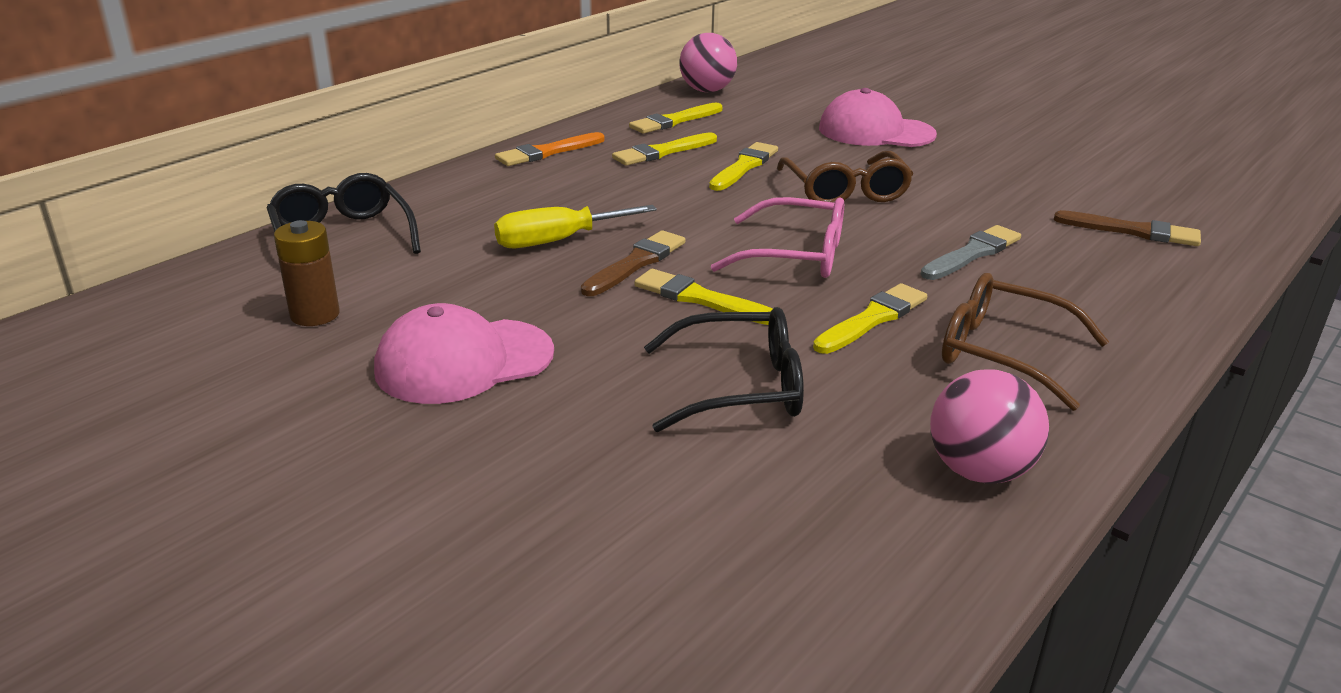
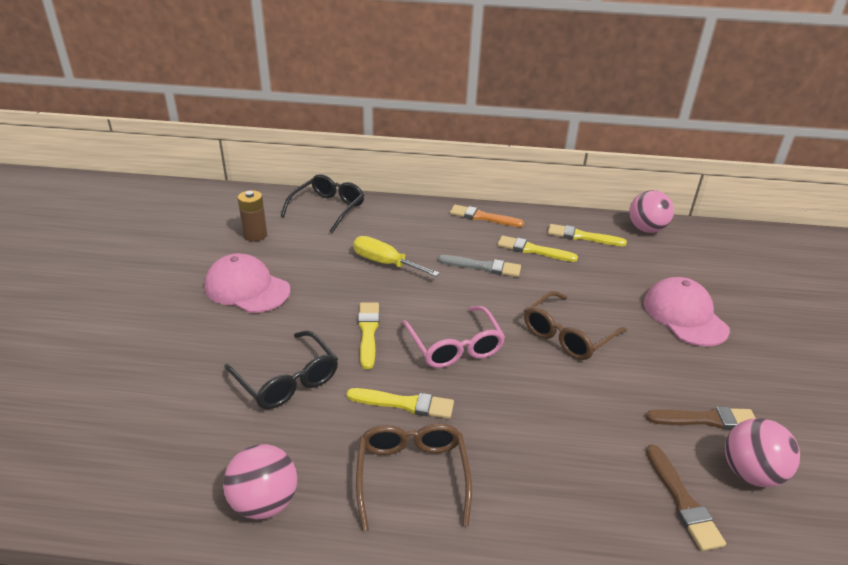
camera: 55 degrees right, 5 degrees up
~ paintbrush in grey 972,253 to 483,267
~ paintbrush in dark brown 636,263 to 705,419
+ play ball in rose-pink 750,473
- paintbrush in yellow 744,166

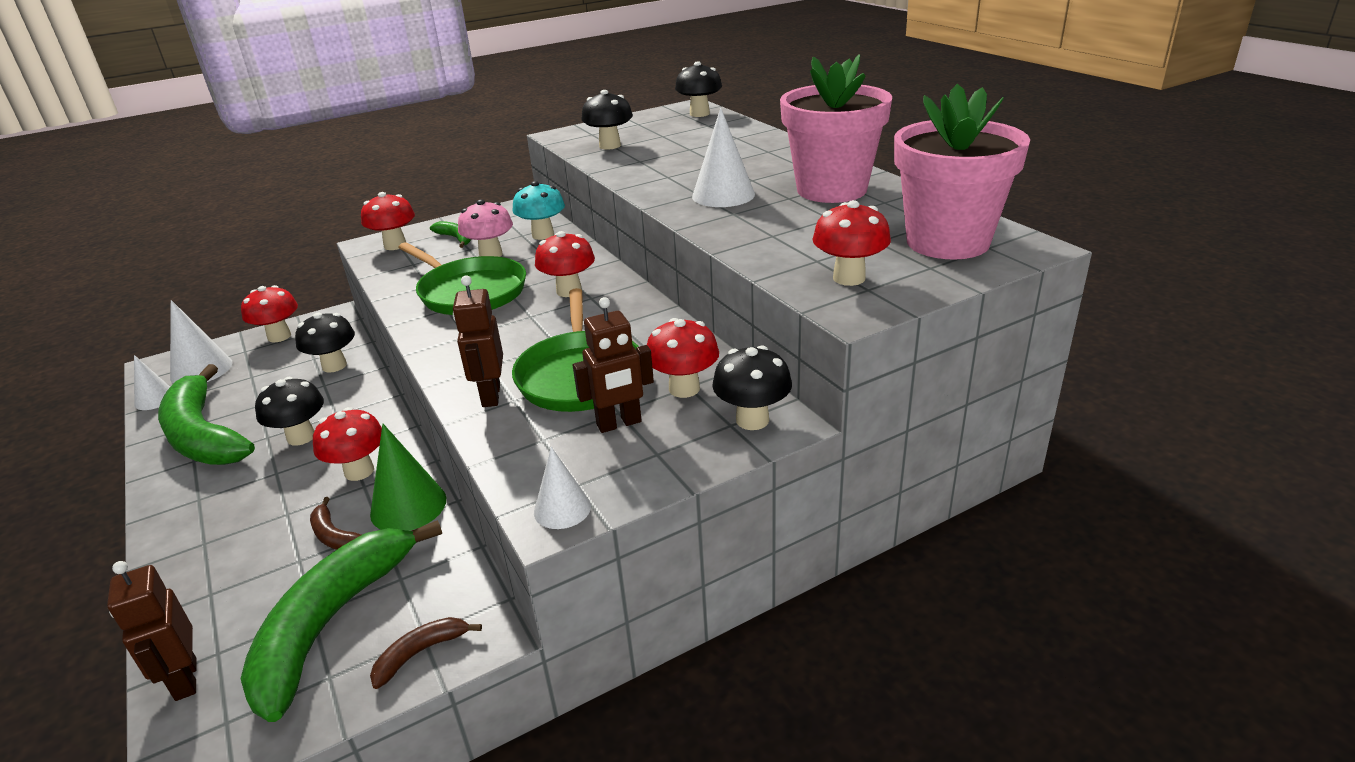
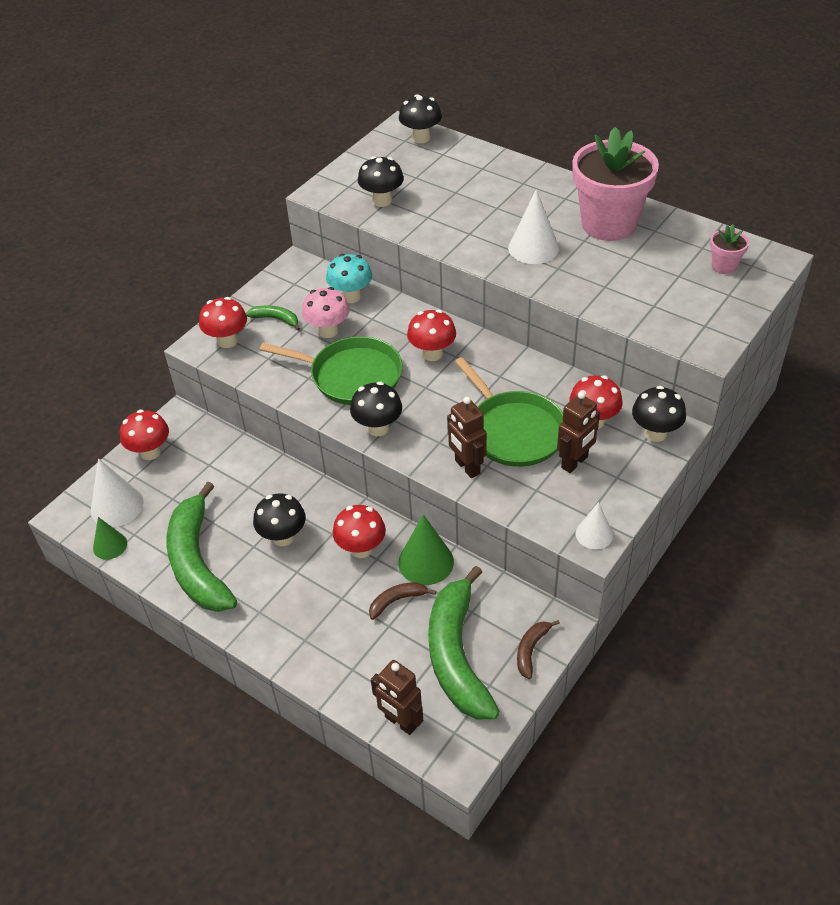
camera: 25 degrees left, 15 degrees up
~ cone shape in white 155,399 to cone shape in green 110,545
~ banana in green 203,435 = 197,562 45 degrees clockwise
~ fungus in black 334,366 to 378,428
~ banana in dark brown 335,536 = 397,601 135 degrees clockwise
~ potted plant in rose-pink 947,242 = 724,266 x0.44
- fungus in crimson 849,278

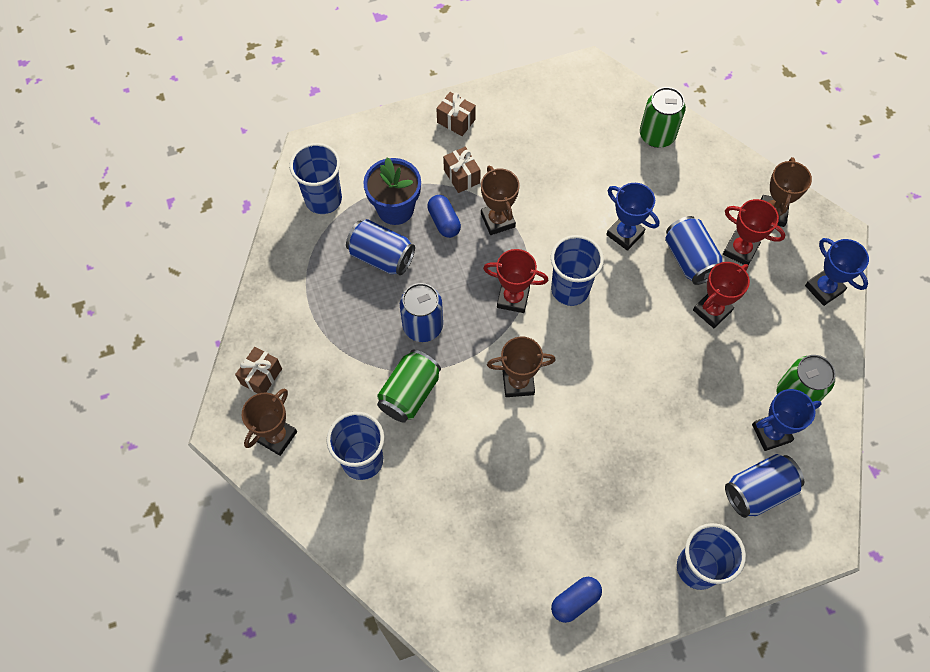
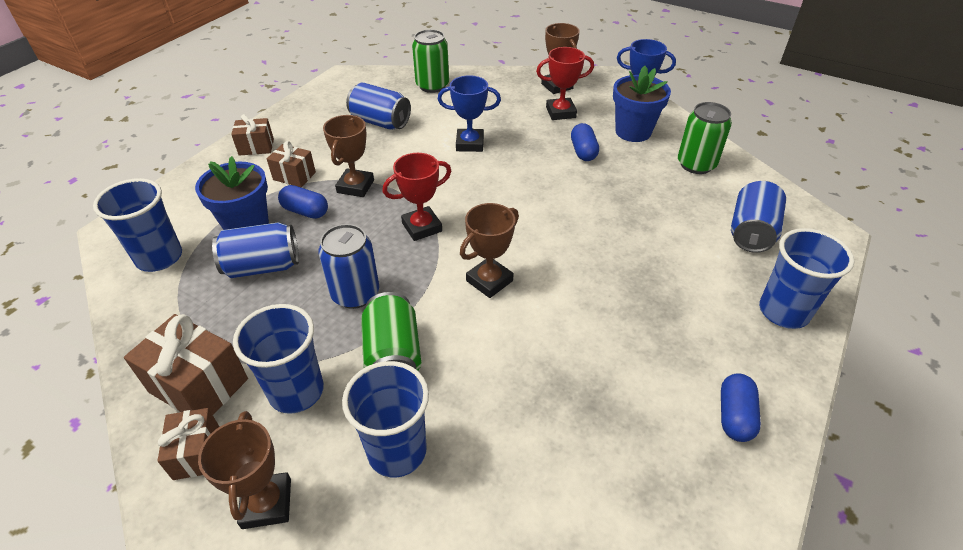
camera: 40 degrees left, 20 degrees down
+ wrapped gift in dark brown 199,385
~ beaker in blue 570,289 to 296,391
~ prize cup in dark brown 498,220 = 355,186 75 degrees clockwise
~ can in blue 690,259 to 380,122
~ prize cup in crimson 712,310 to pill shape in blue 583,151
+ potted plant in blue 633,132
- prize cup in blue 771,433

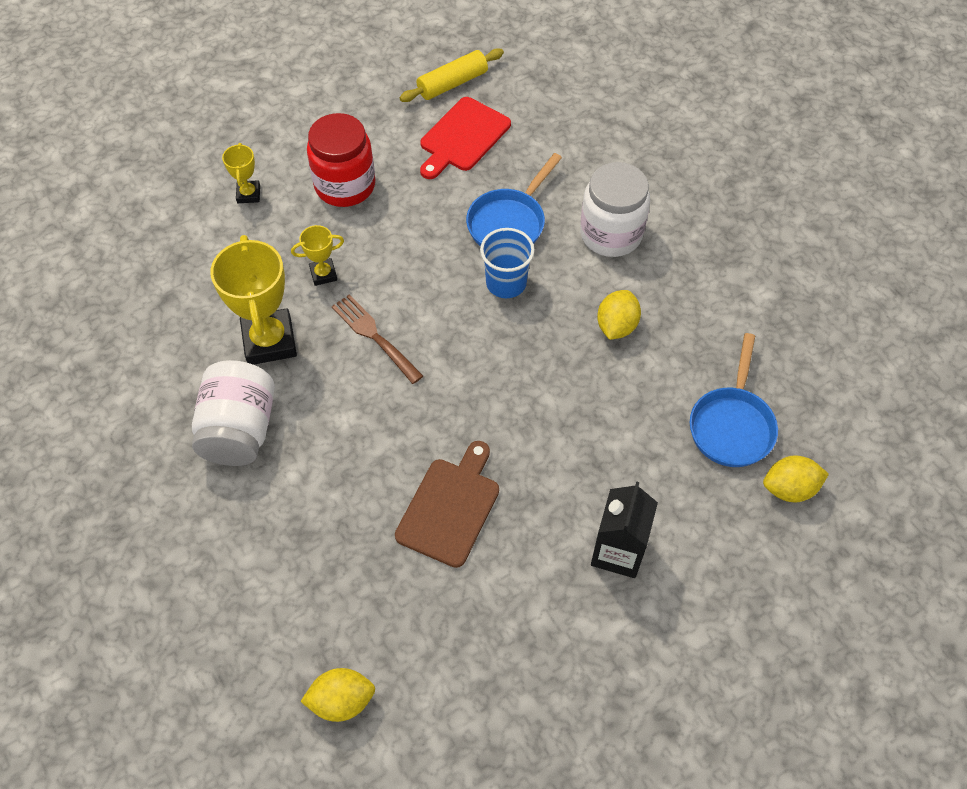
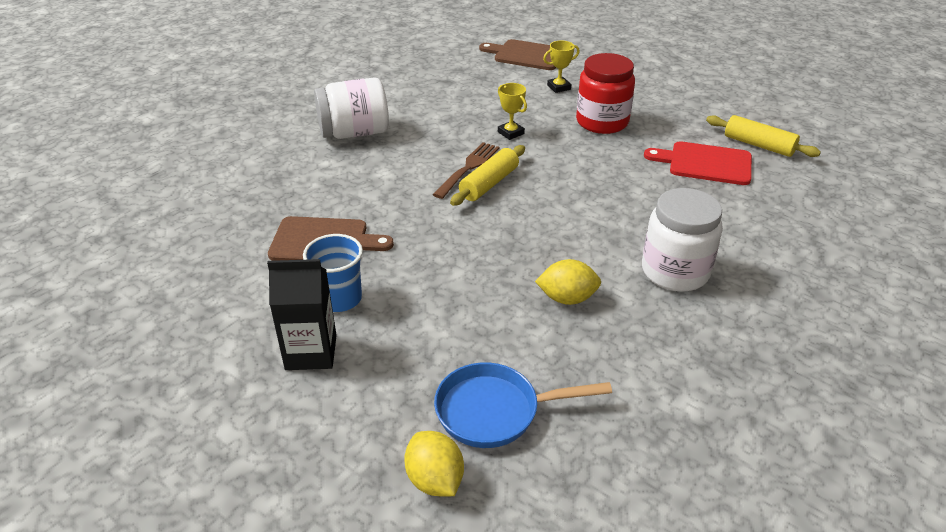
camera: 70 degrees right, 20 degrees down
~ beaker in blue 506,283 to 339,299
+ rolling pin in yellow 489,184
+ bread board in dark brown 526,55
- prize cup in yellow 269,341
- toy lemon in yellow 341,701
- frying pan in blue 509,222

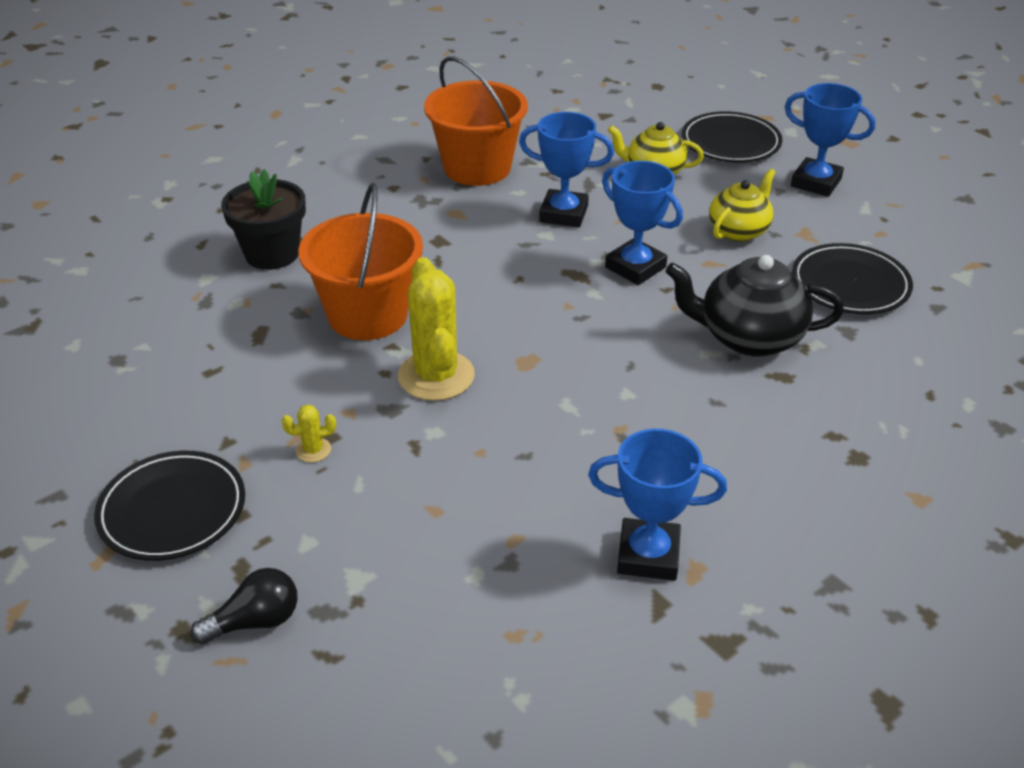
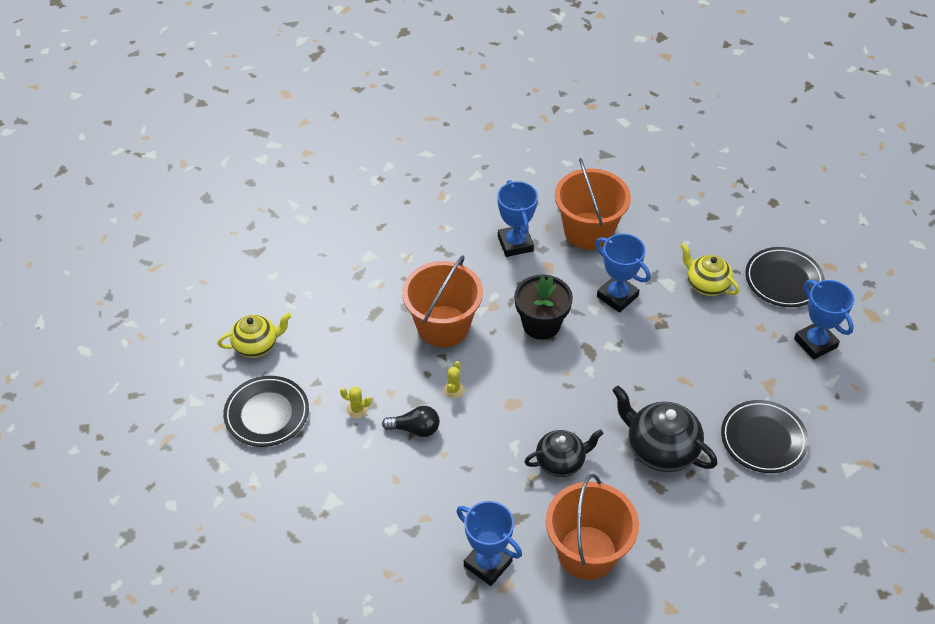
camera: 30 degrees right, 10 degrees up
~ china teapot in yellow 739,231 to 256,345
~ bulb in black 255,621 to 415,429
~ prickly plant in yellow 436,376 = 453,390 x0.43
~ prize cup in blue 635,267 to 515,244
~ potted plant in black 272,254 to 541,324
+ china teapot in black 561,462
+ sand bucket in bright orange 587,552

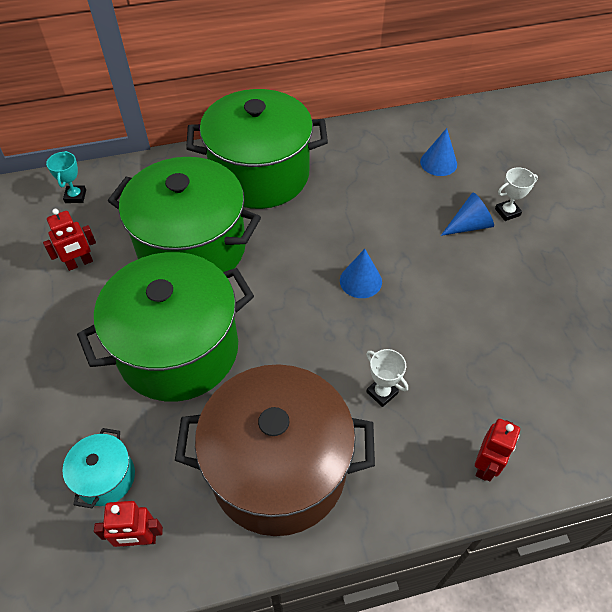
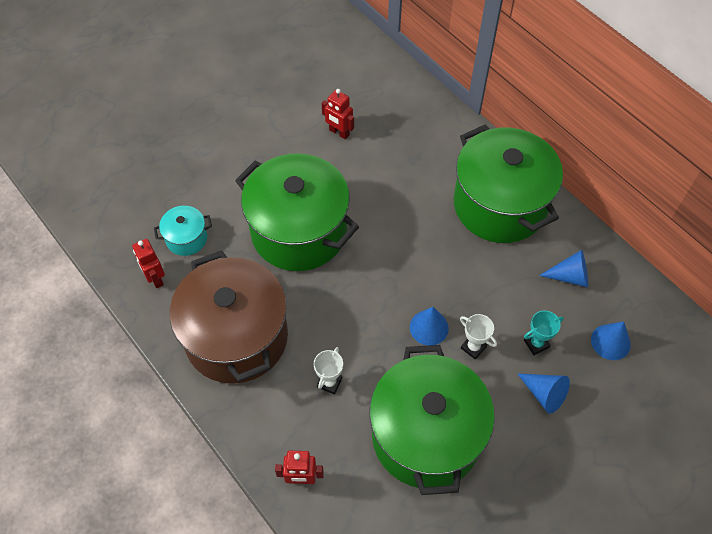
camera: 65 degrees right, 5 degrees up
~ pot in green 192,248 to 426,435
~ prize cup in white 507,212 to 473,347
~ prize cup in aqua 75,196 to 536,344
+ cone shape in blue 570,276

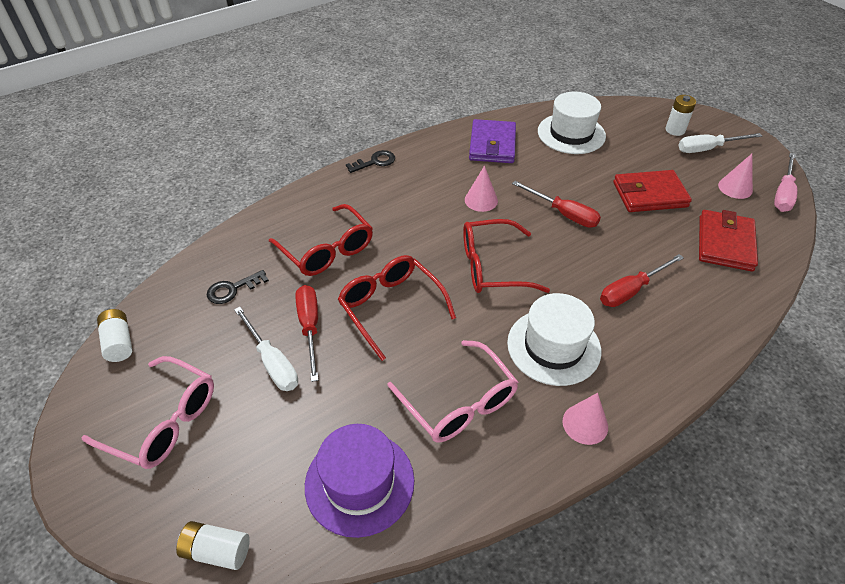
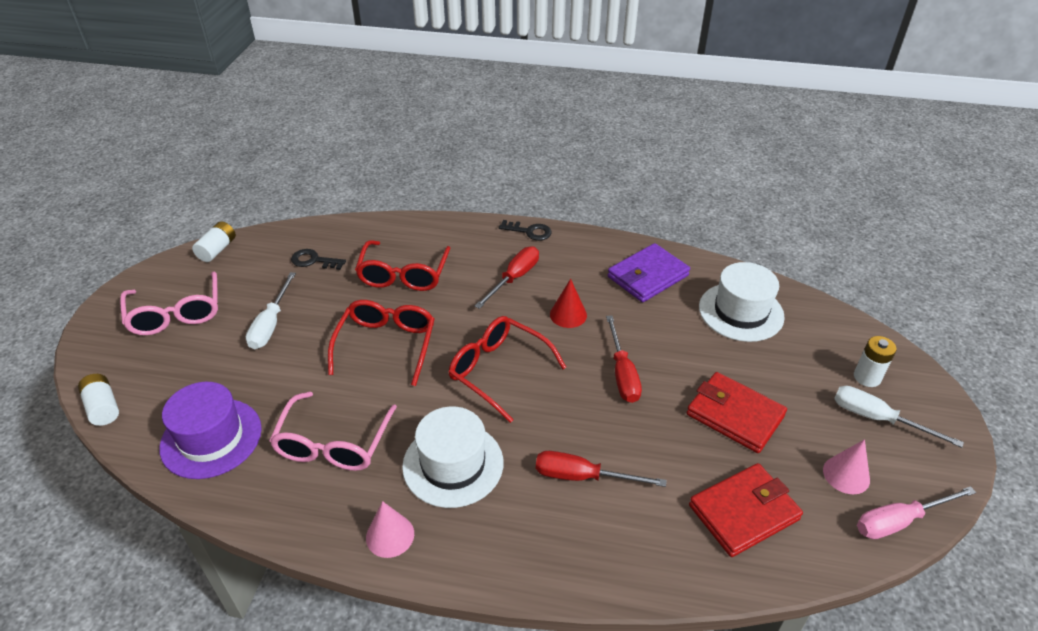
camera: 45 degrees right, 5 degrees down
~ flat screwdriver in crimson 310,327 to 514,278
~ cone shape in rose-pink 481,200 to cone shape in crimson 568,314

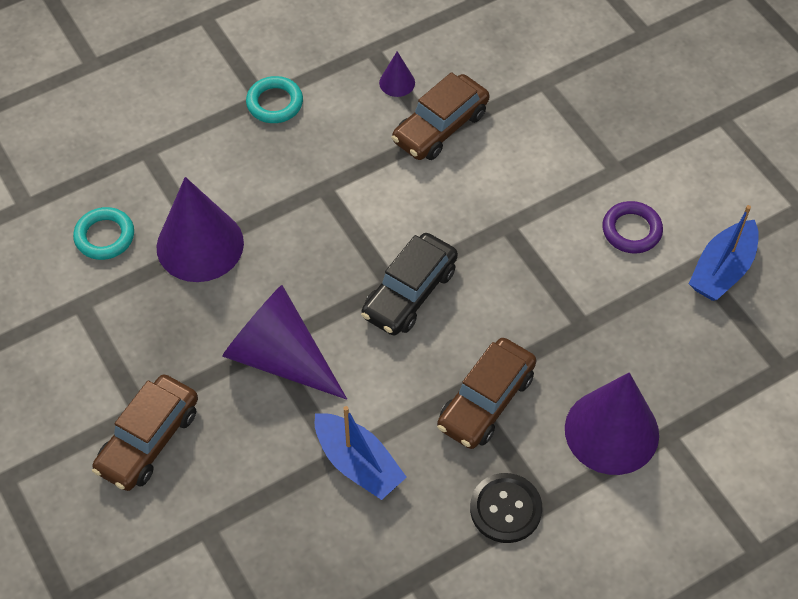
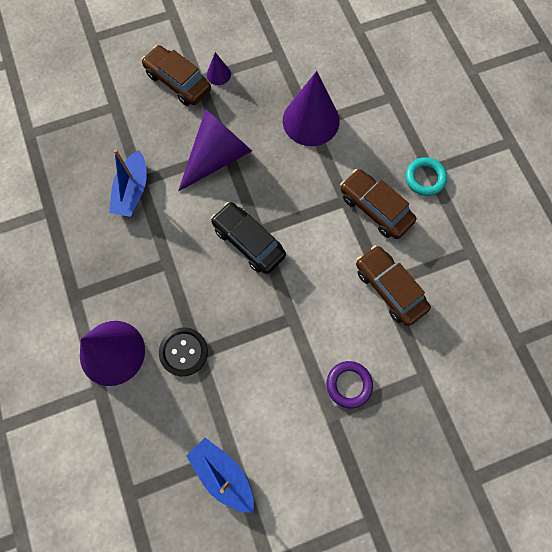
camera: 100 degrees right, 15 degrees up
~ sailboat in blue 358,463 = 132,191 45 degrees counterclockwise
~ sewing button in black 505,509 to 183,352
~ cone shape in violet 397,82 to 218,74
~ hoop in violet 631,230 to 349,384
~ automobile in dark brown 486,401 to 375,208
- hoop in aqua 105,236

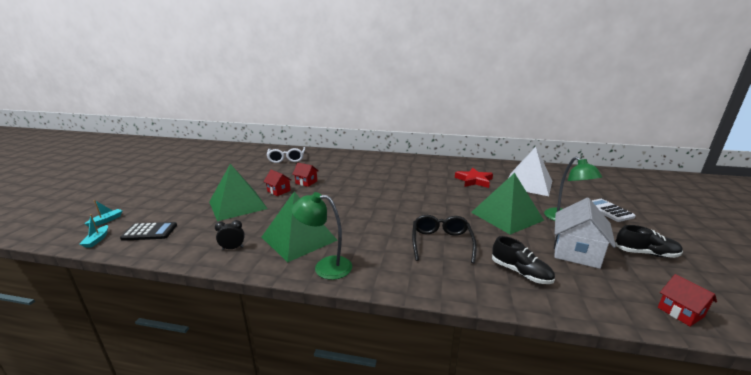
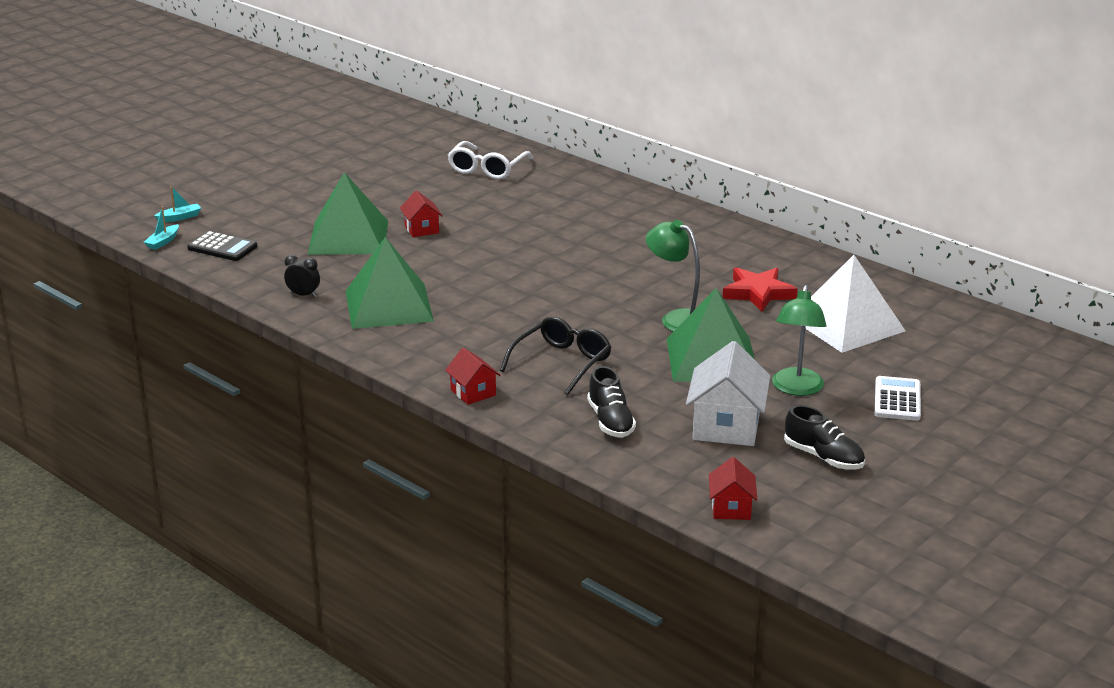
camera: 30 degrees right, 5 degrees up
~ house in crimson 306,182 to 473,392
~ lamp in green 325,267 to 677,319
~ house in white 576,252 = 726,426 45 degrees counterclockwise

